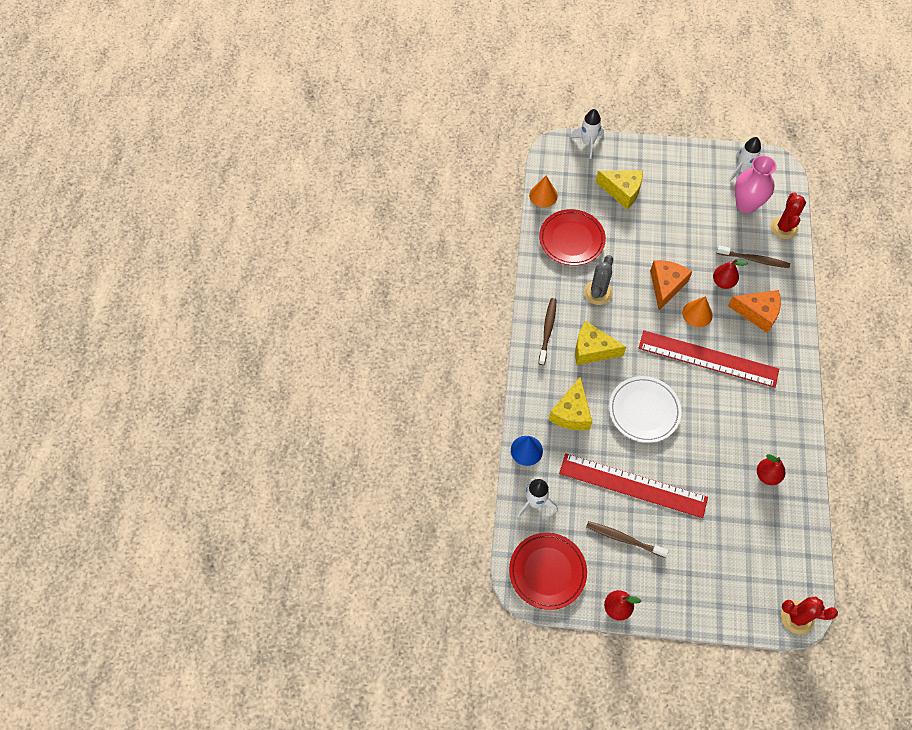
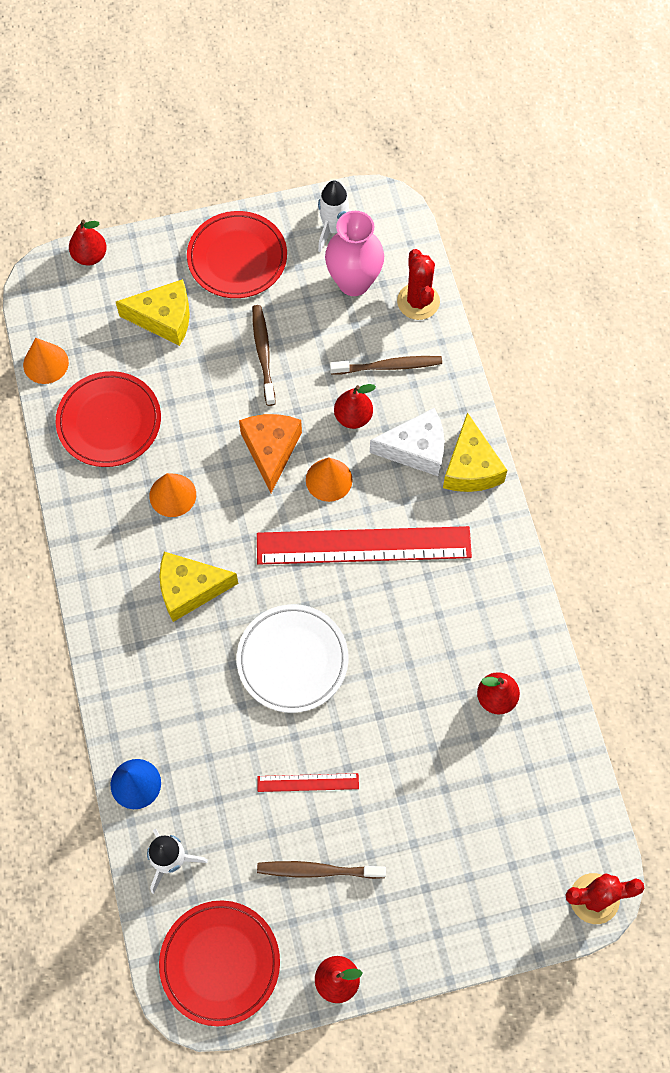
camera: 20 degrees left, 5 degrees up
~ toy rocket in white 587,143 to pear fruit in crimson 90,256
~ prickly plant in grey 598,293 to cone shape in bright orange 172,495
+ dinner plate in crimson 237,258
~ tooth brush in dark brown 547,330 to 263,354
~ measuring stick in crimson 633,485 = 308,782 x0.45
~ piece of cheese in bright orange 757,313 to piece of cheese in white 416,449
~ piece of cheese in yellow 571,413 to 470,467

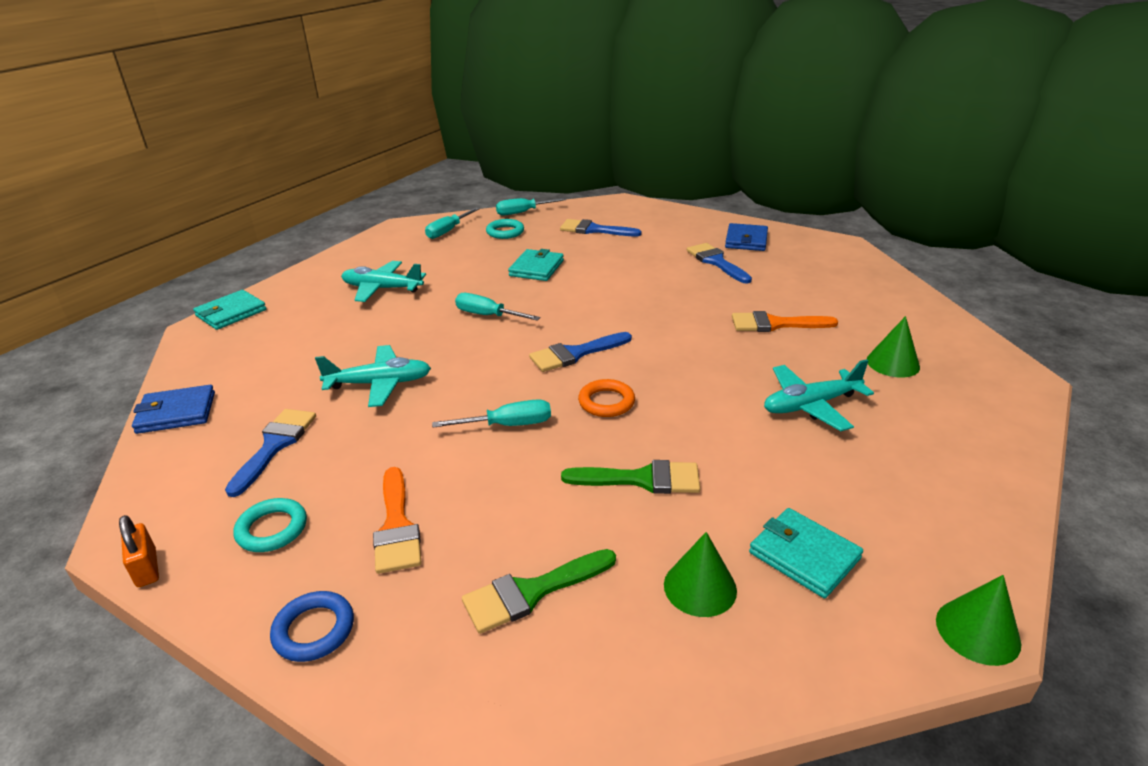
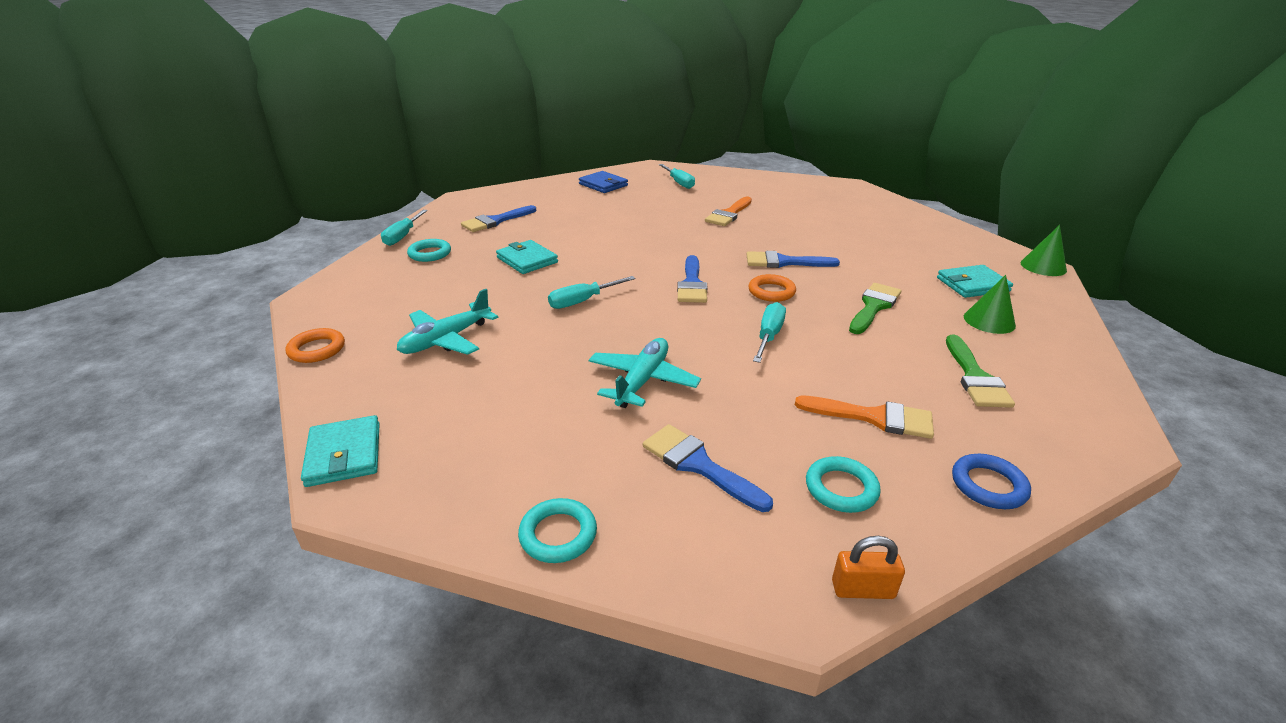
camera: 60 degrees left, 0 degrees up
+ hoop in bright orange 317,349
~ wallet in blue 176,413 to hoop in aqua 558,534
~ flat screwdriver in aqua 448,231 to 679,183
~ paintbrush in blue 716,262 to 784,262
- toy plane in aqua 810,405
- cone shape in green 893,363

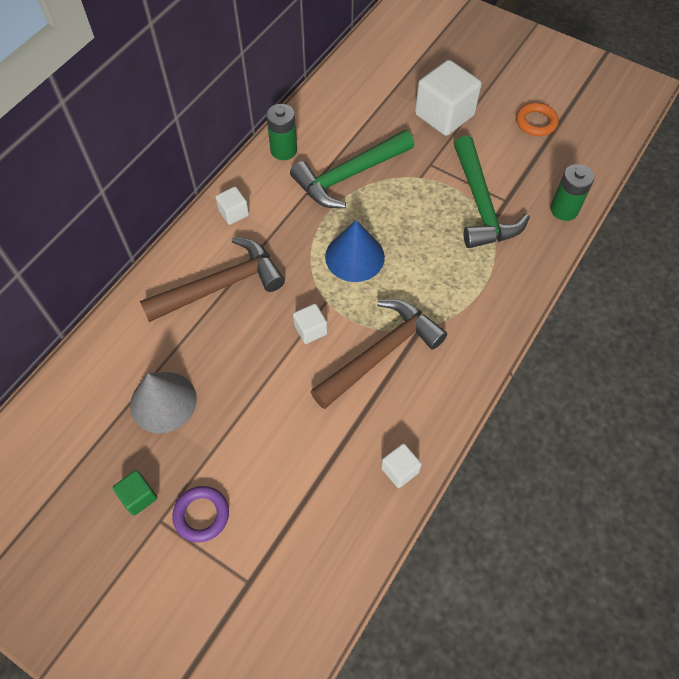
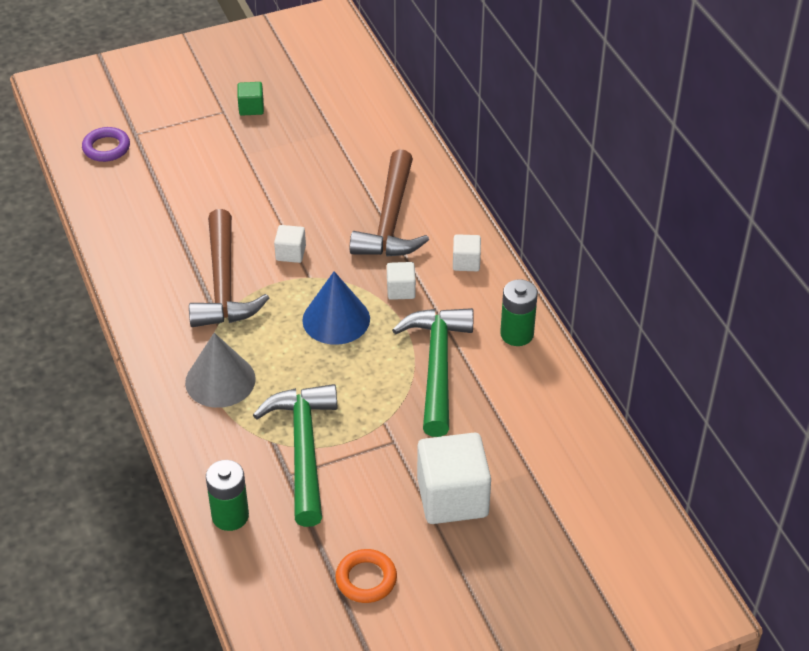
camera: 125 degrees right, 15 degrees down
~ hoop in violet 201,515 to 106,148
~ cone shape in grey 163,402 to 220,380
~ hammer in green 481,204 = 303,450 60 degrees clockwise
~ block in white 399,470 to 401,290

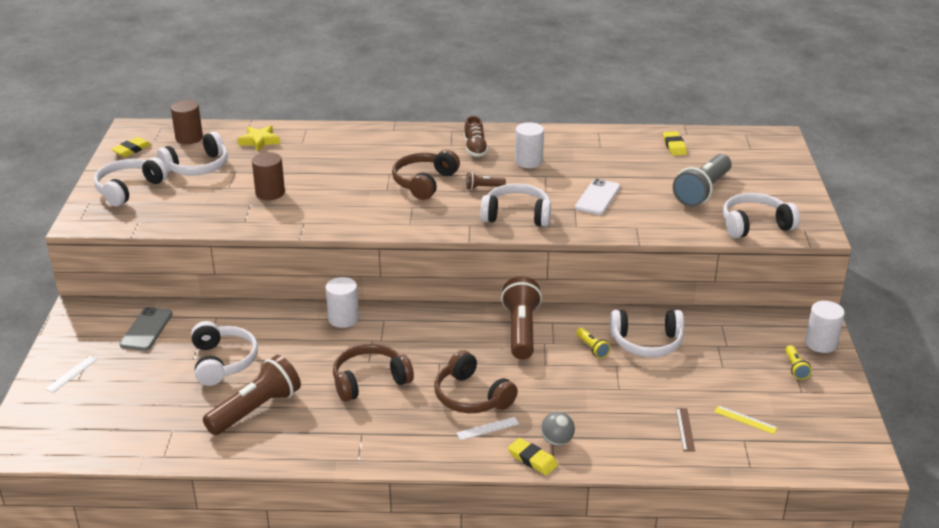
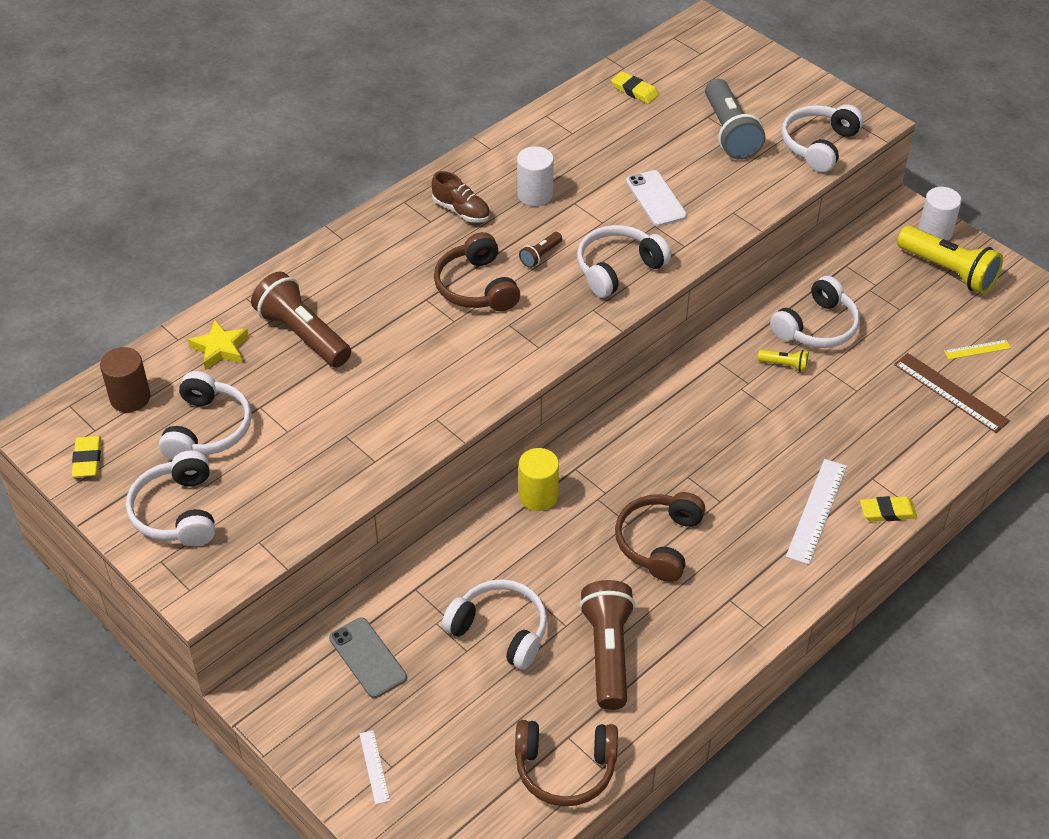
camera: 45 degrees left, 15 degrees up
~ pocket torch in dark brown 521,330 to 303,335
~ over-ear headphones in dark brown 471,397 to 565,769
~ cylinder shape in white 343,319 to cylinder shape in yellow 538,496
~ measuring stick in white 487,428 = 816,511 x1.85
~ measuring stick in dark brown 685,429 = 950,392 x1.85
~ pocket torch in yellow 795,368 = 948,271 x2.18
- cylinder shape in dark brown 270,193
- play ball in grey 557,441

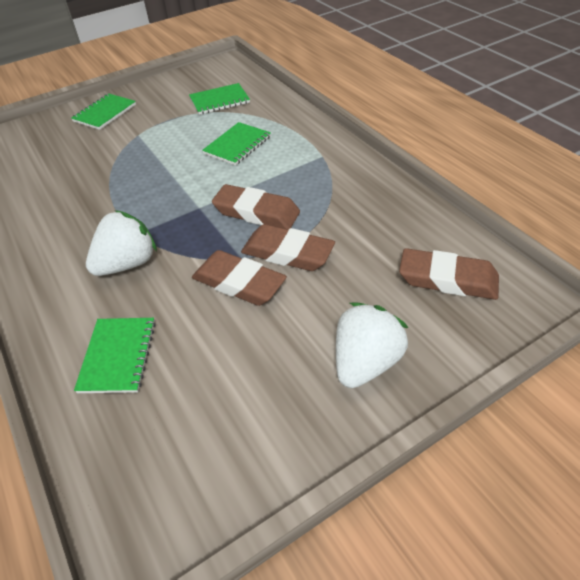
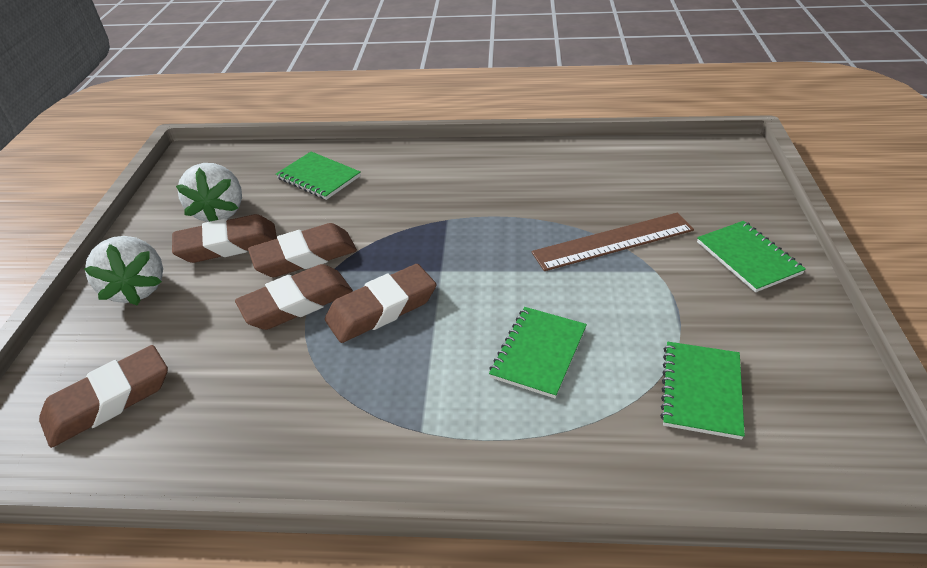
camera: 125 degrees right, 5 degrees down
+ eraser in dark brown 227,245
~ toy strawberry in white 127,264 to 220,212
~ notebook in green 237,145 = 538,353 45 degrees clockwise
+ measuring stick in dark brown 613,241

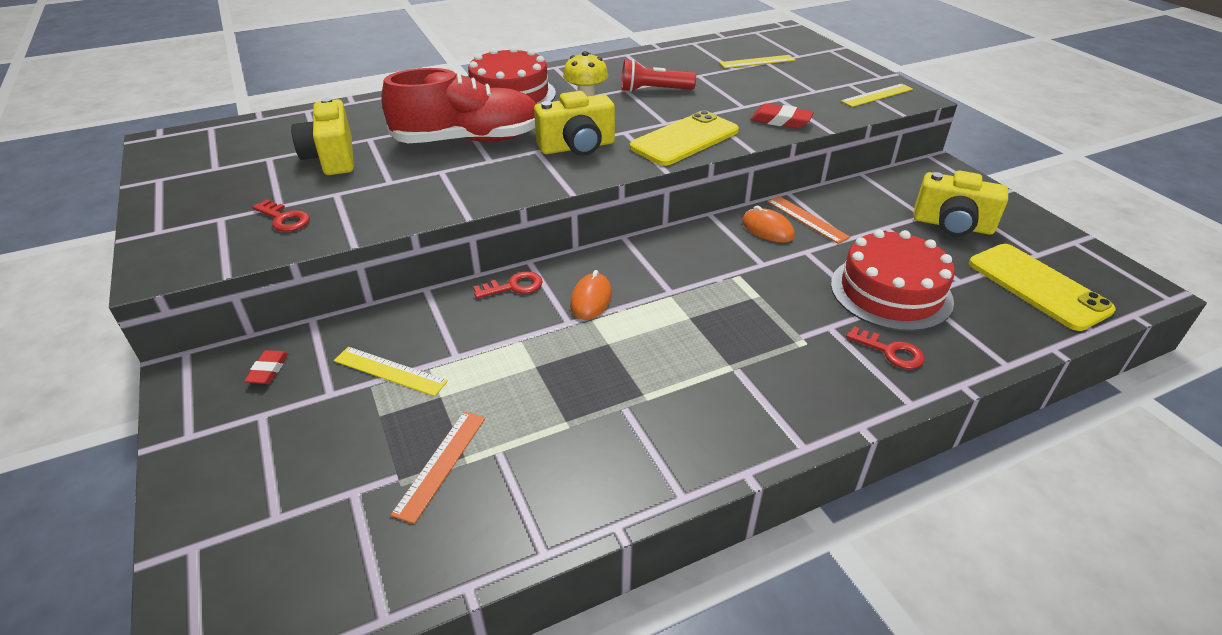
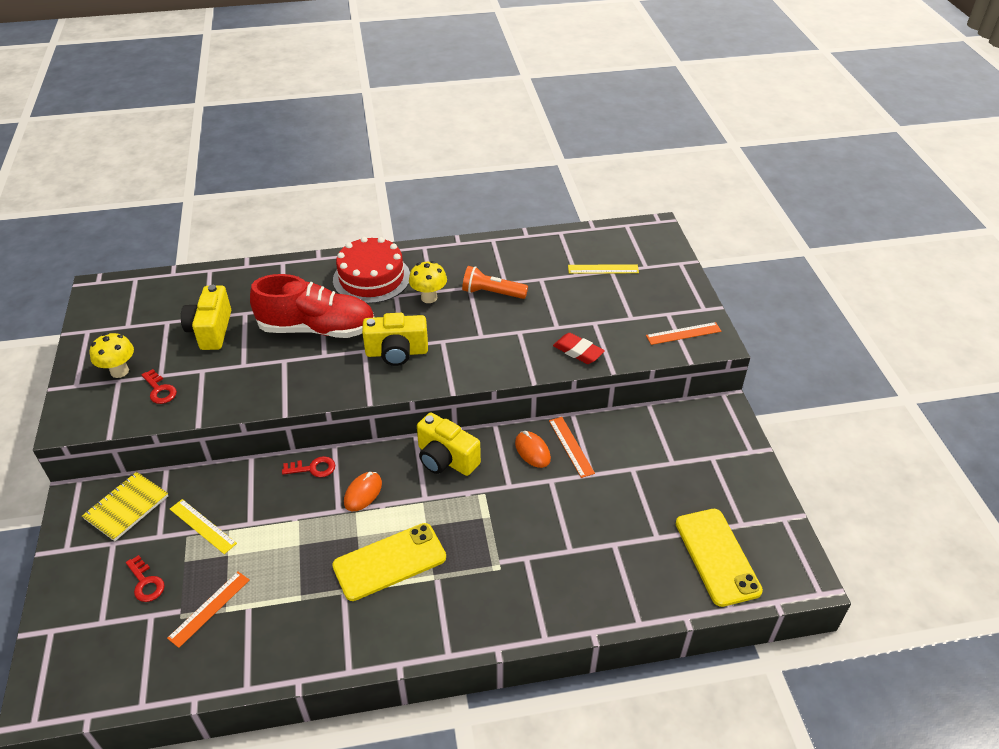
camera: 15 degrees right, 5 degrees up
~ eraser in crimson 268,370 to notebook in yellow 126,507
+ fungus in yellow 119,371
~ latchkey in crimson 890,351 to 146,583
~ mobile phone in yellow 684,139 to 389,561
~ photo camera in yellow 952,225 to 446,459
~ pocket torch in crimson 654,90 to pocket torch in bright orange 492,293
~ measuring stick in yellow 877,95 to measuring stick in bright orange 683,333
- layer cake in crimson 891,292

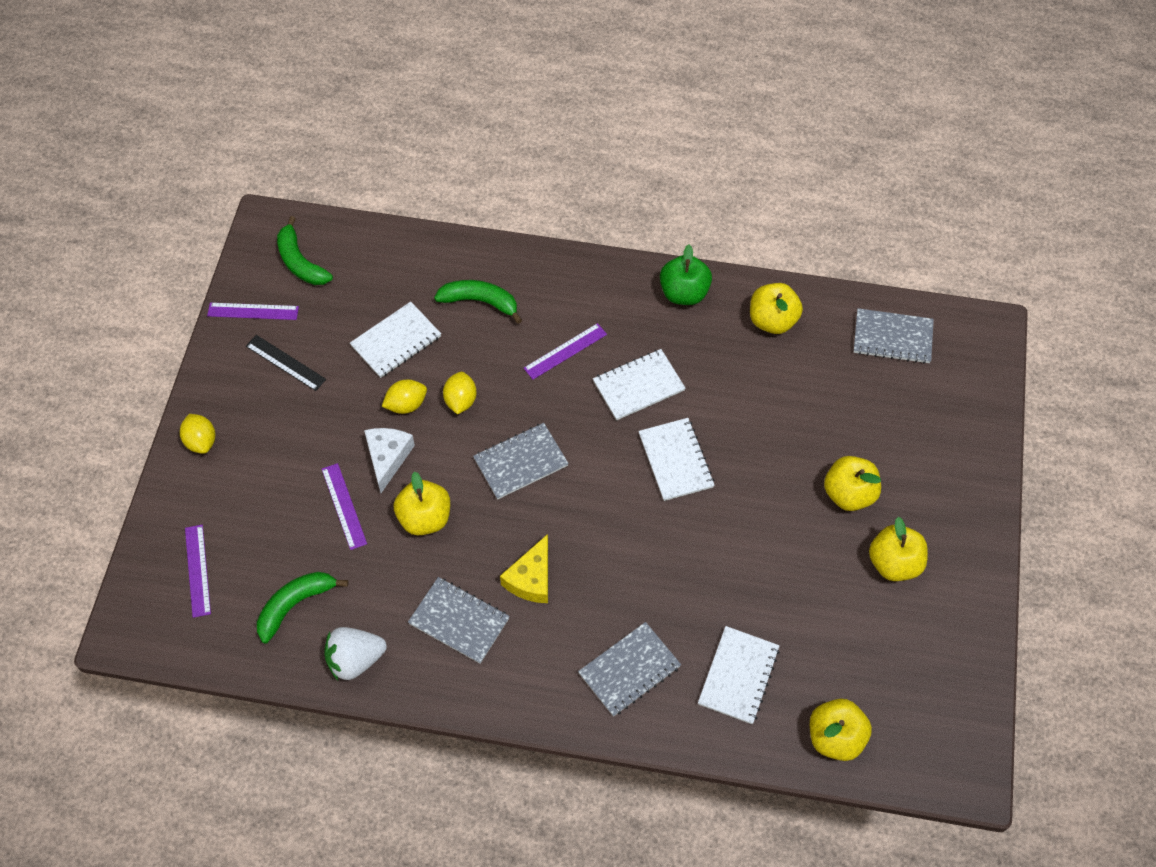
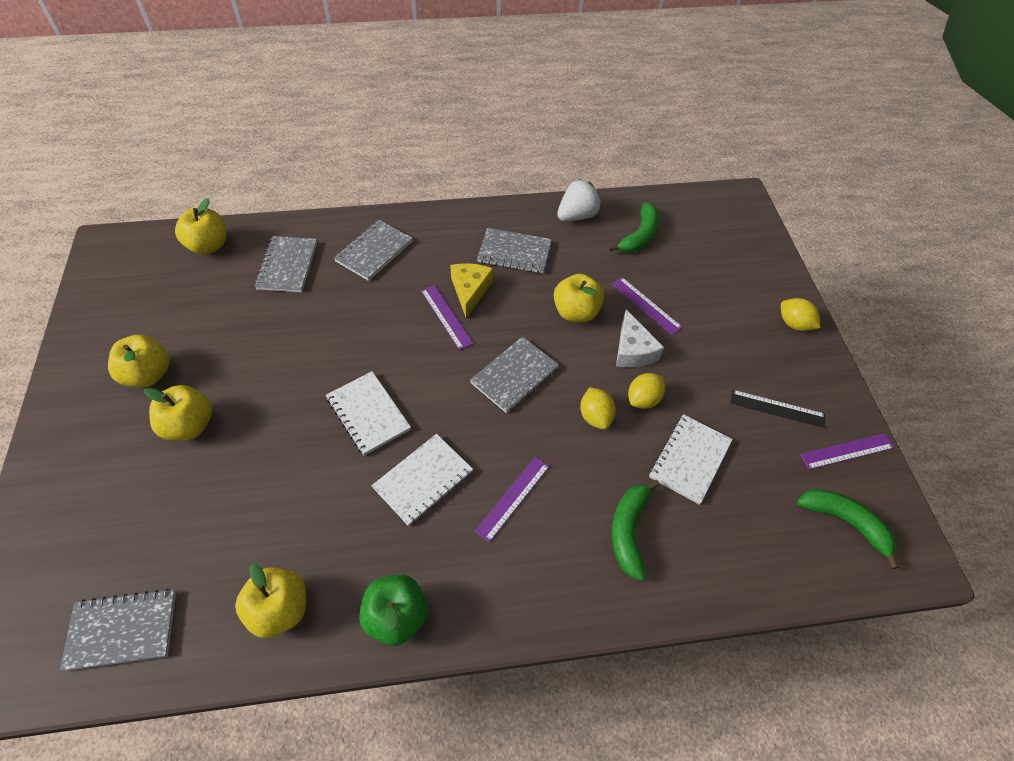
camera: 160 degrees right, 5 degrees down
~ notebook in white 738,676 to notebook in grey 288,265
~ measuring stick in violet 197,570 to 446,316
~ banana in green 480,302 = 628,531 105 degrees clockwise

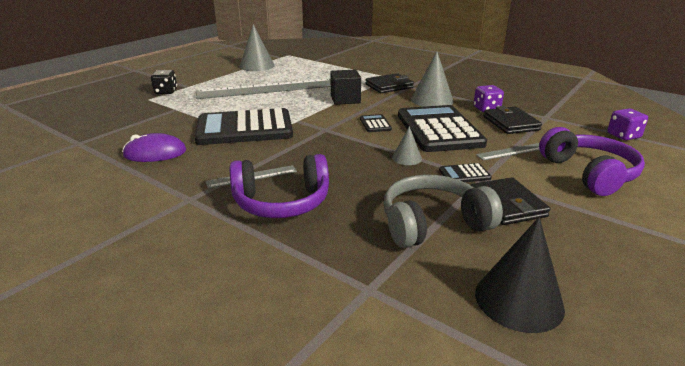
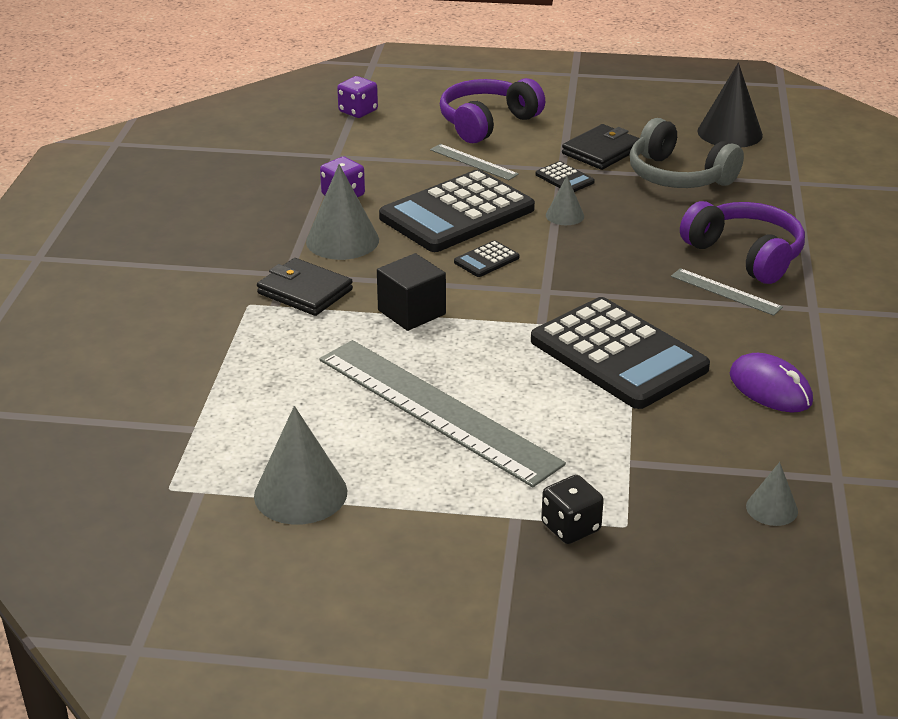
camera: 120 degrees left, 5 degrees up
+ cone shape in grey 772,508
- wallet in black 511,123

